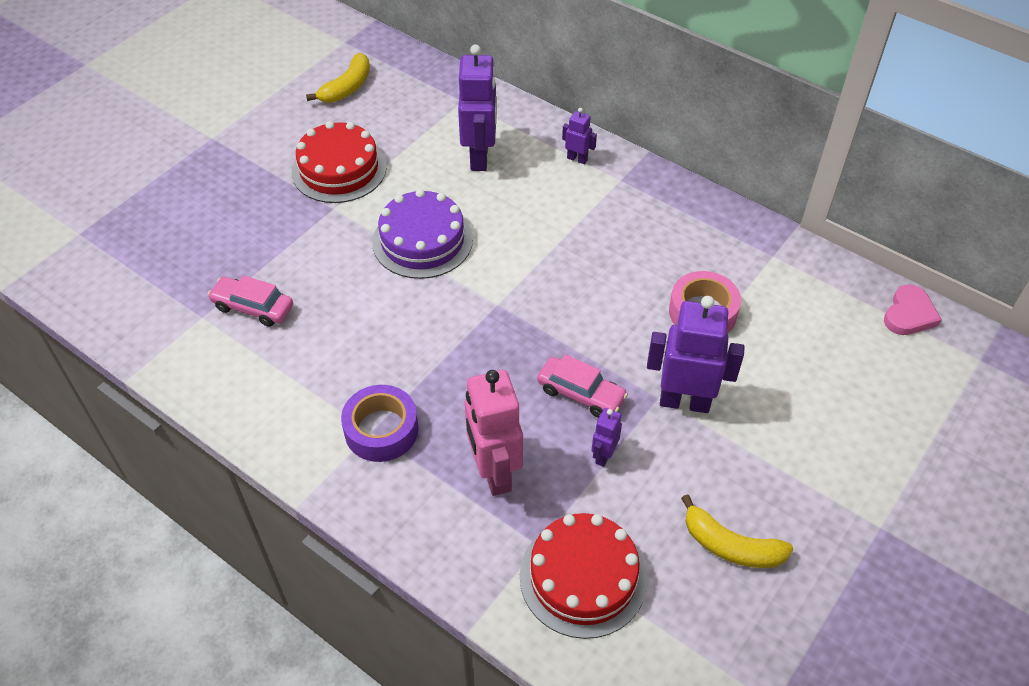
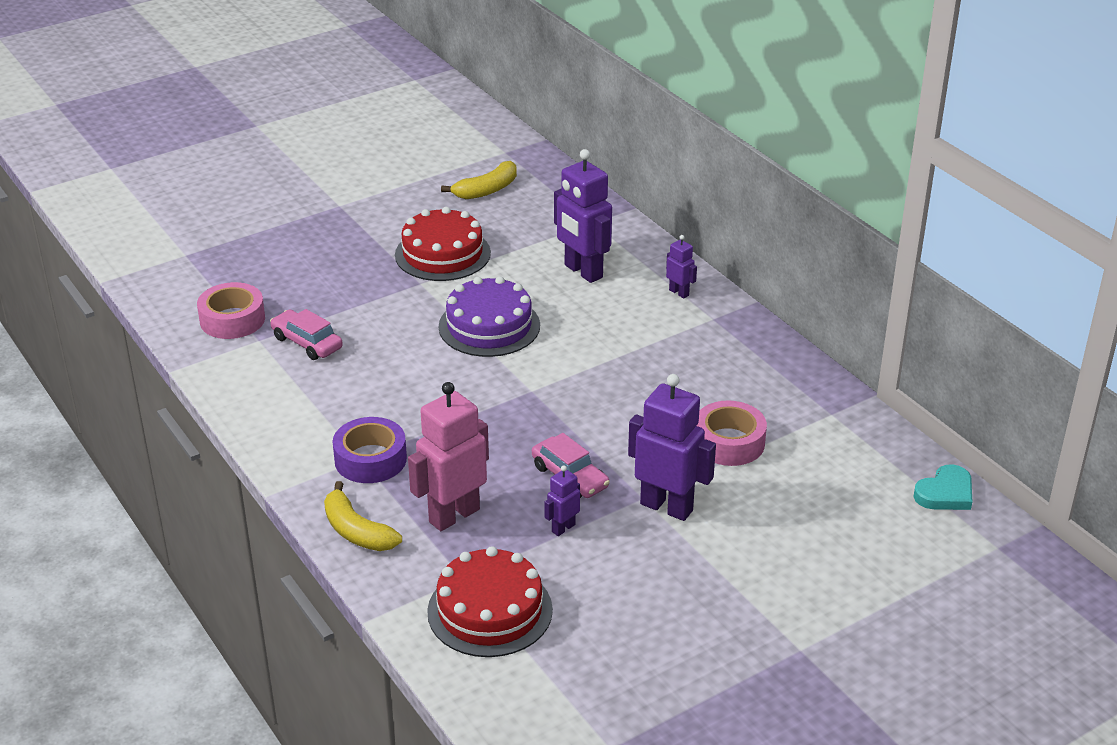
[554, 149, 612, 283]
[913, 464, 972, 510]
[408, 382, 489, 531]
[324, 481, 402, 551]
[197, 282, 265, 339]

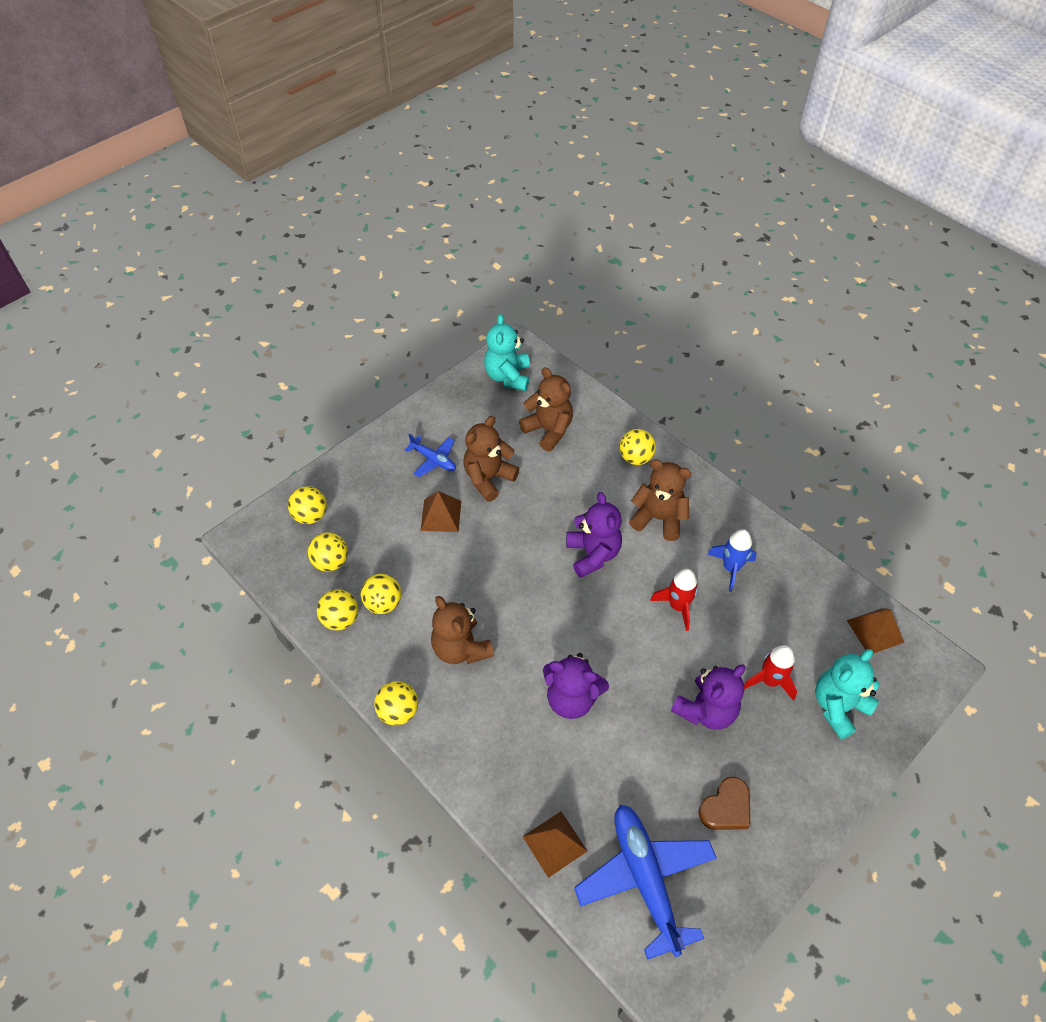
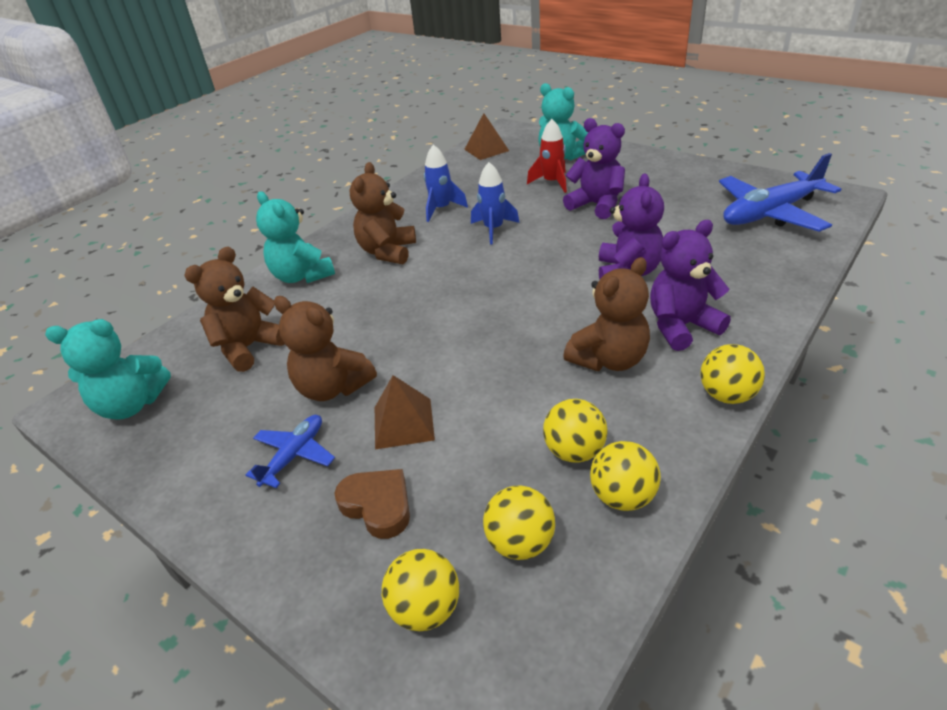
[256, 191, 335, 283]
[650, 220, 731, 351]
[471, 162, 520, 245]
[334, 469, 410, 539]
[522, 811, 587, 878] (first image)

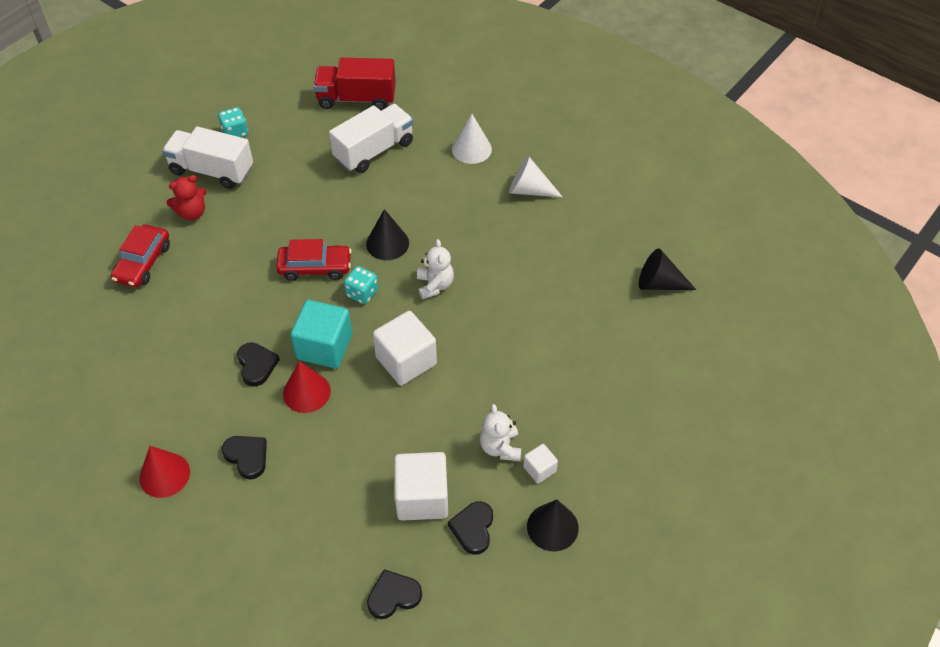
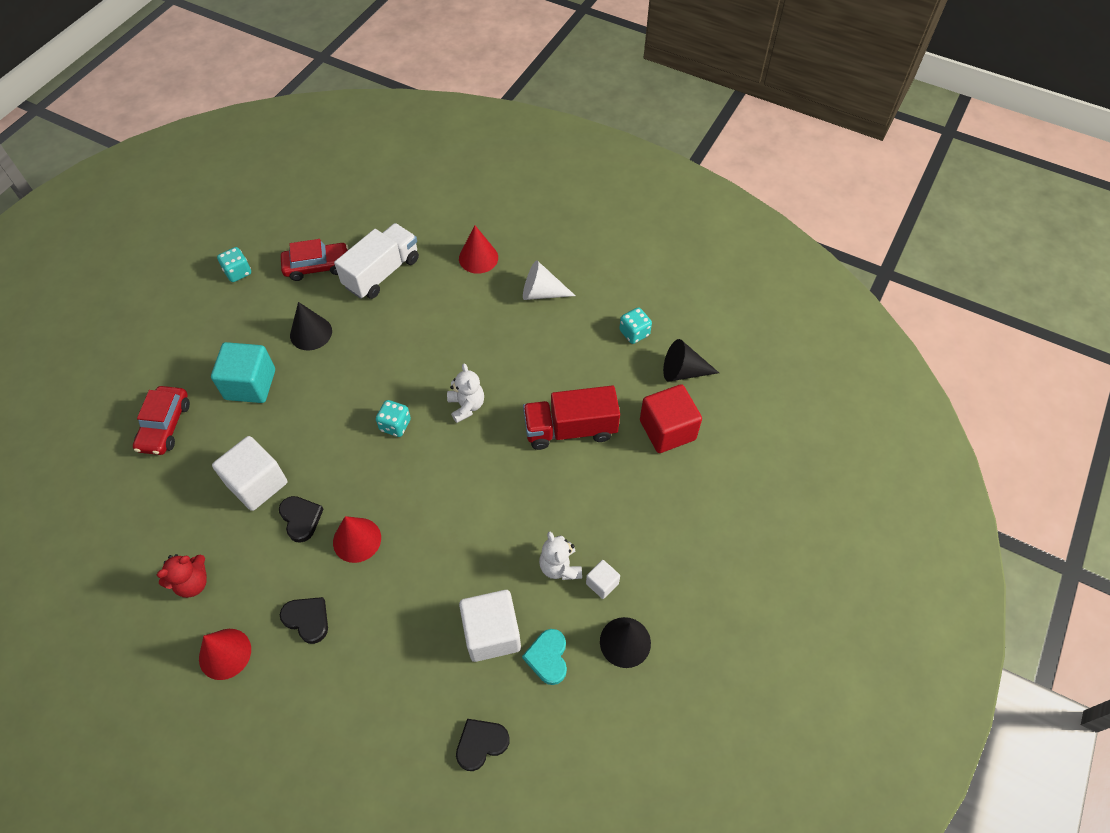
[523, 385, 620, 450]
[459, 225, 498, 274]
[162, 126, 253, 189] (first image)
[157, 554, 207, 598]
[290, 302, 332, 350]
[281, 239, 348, 281]
[211, 342, 275, 403]
[212, 436, 287, 511]
[522, 629, 567, 685]
[619, 307, 652, 344]
[640, 384, 702, 453]

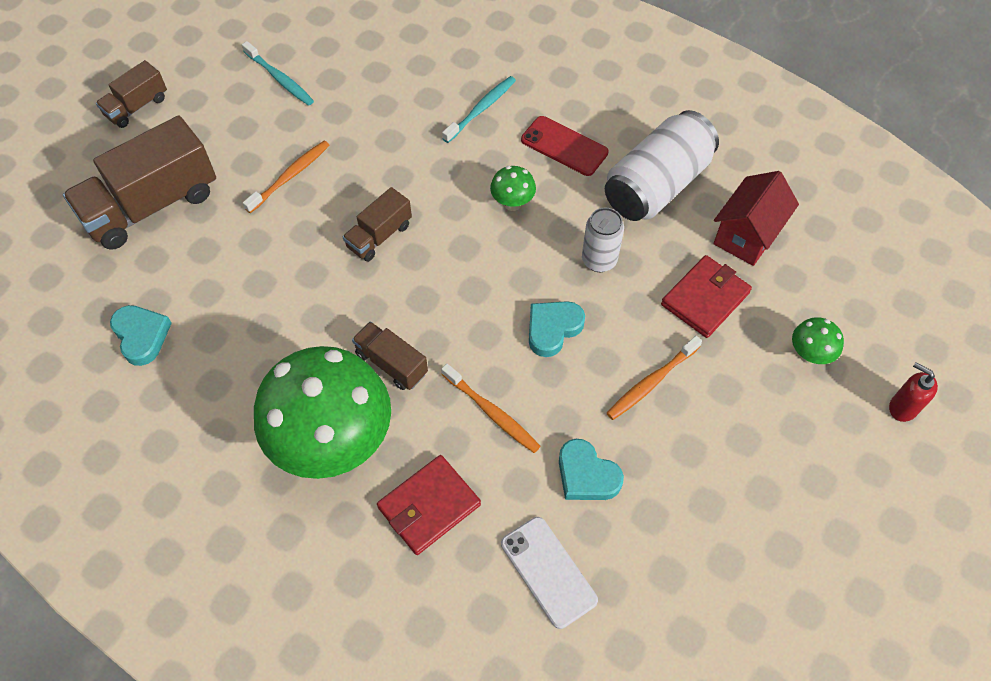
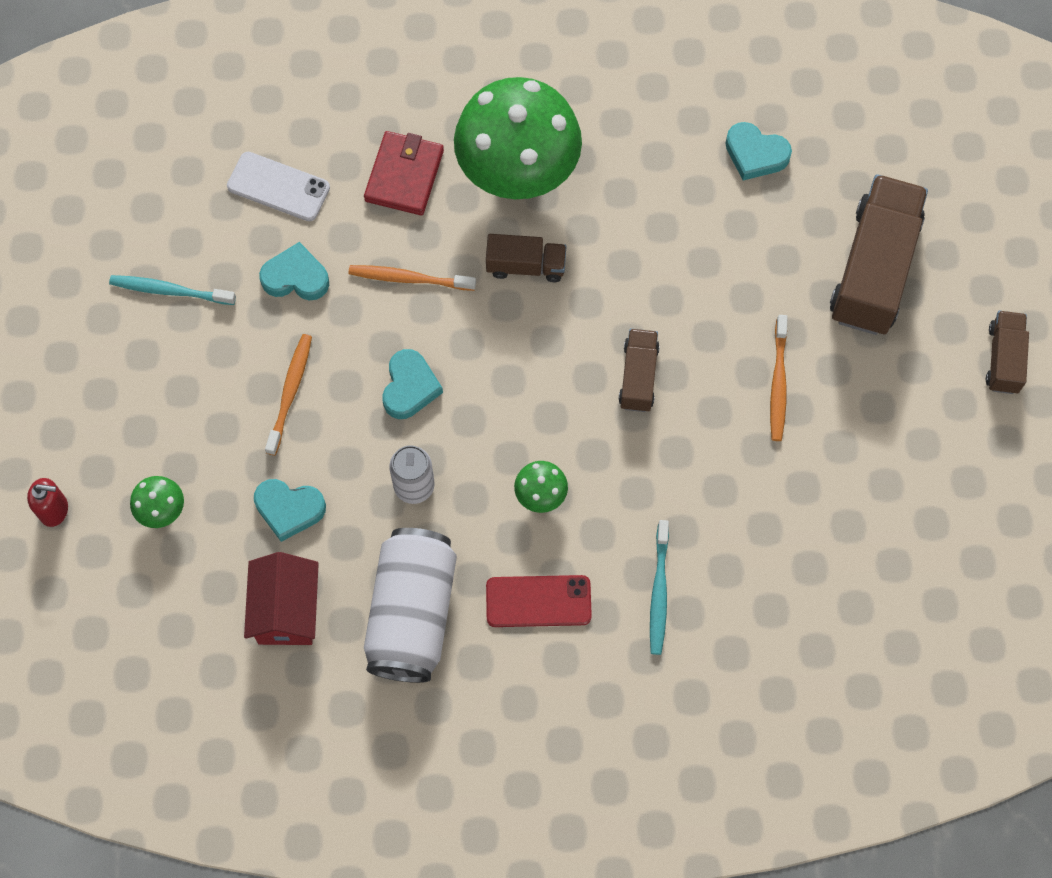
[109, 275, 236, 305]
[254, 479, 326, 542]

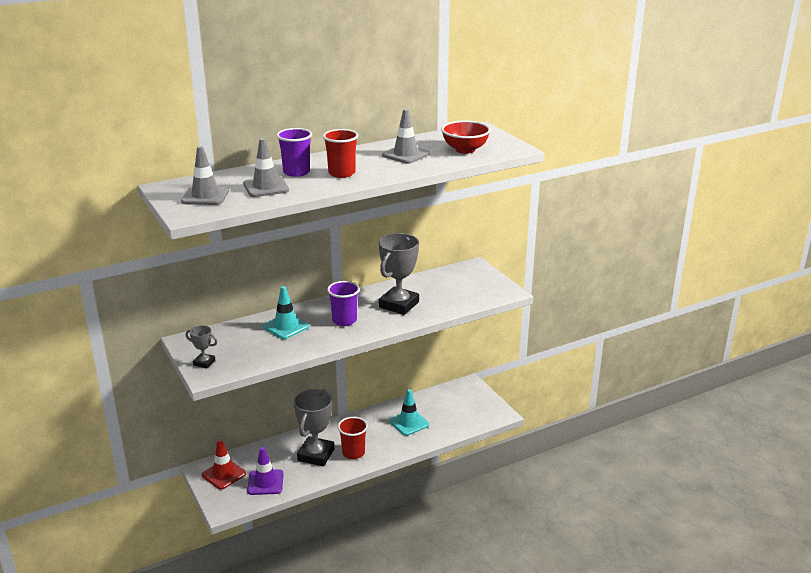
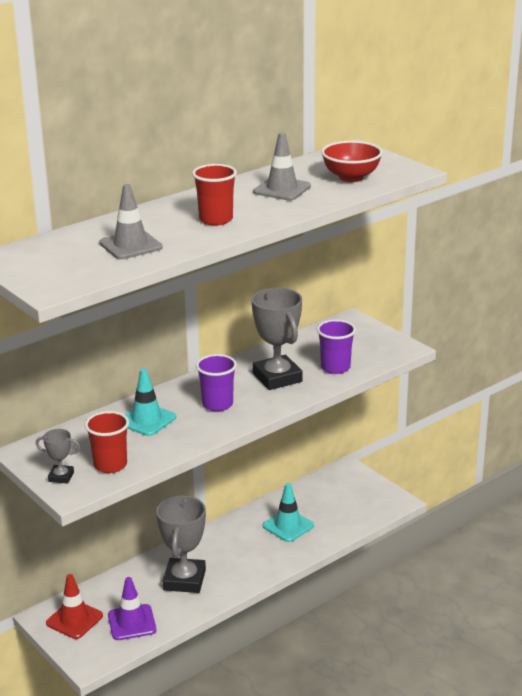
[317, 319, 356, 374]
[181, 146, 229, 205] (first image)
[251, 288, 302, 390]
[85, 411, 129, 473]

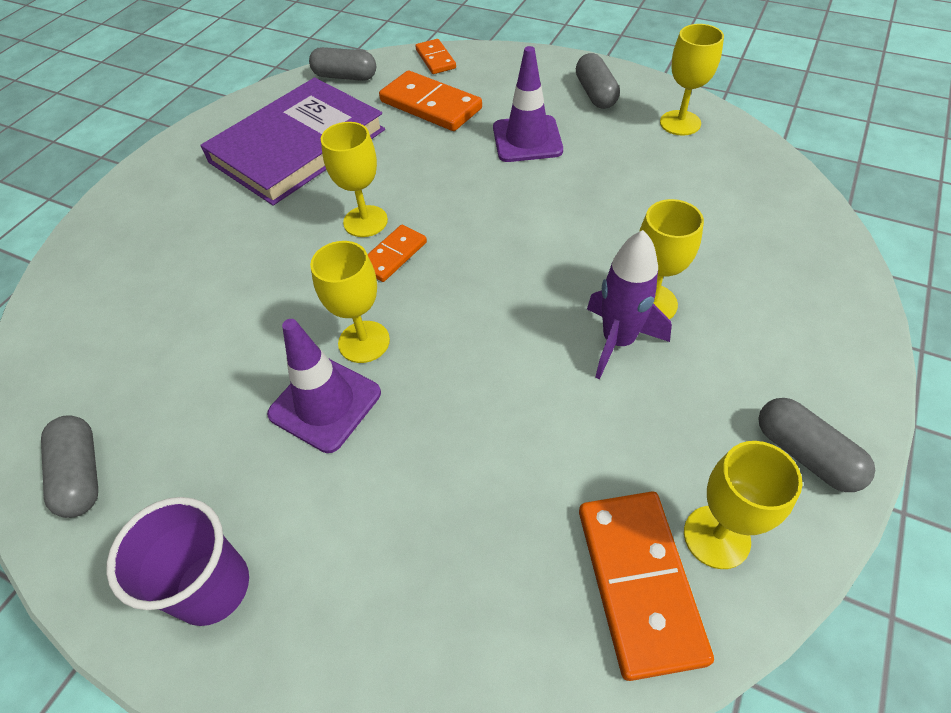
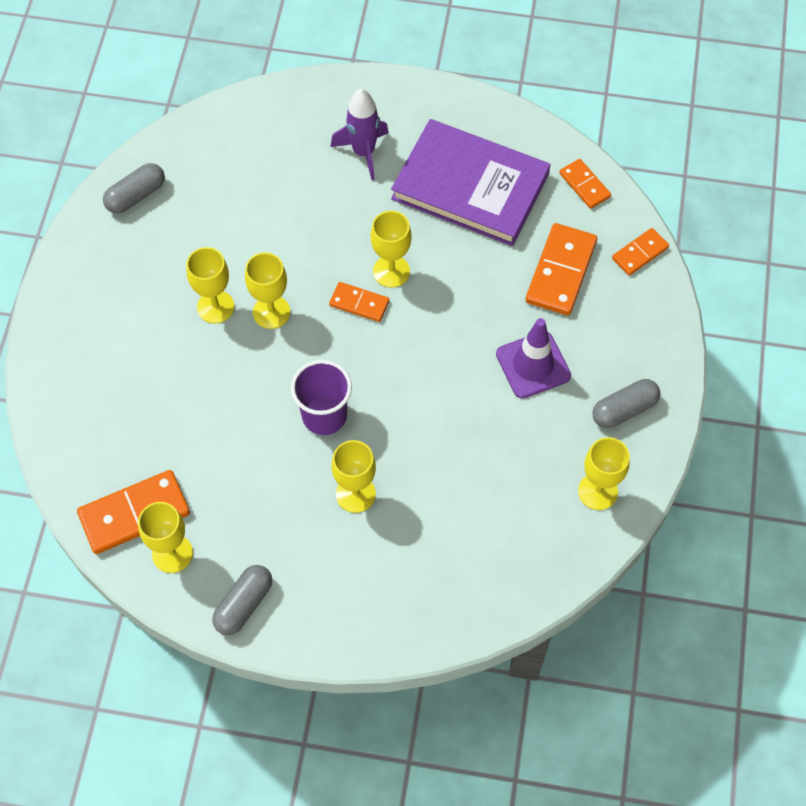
[559, 159, 611, 209]
[331, 89, 389, 180]
[186, 247, 235, 324]
[291, 360, 352, 435]

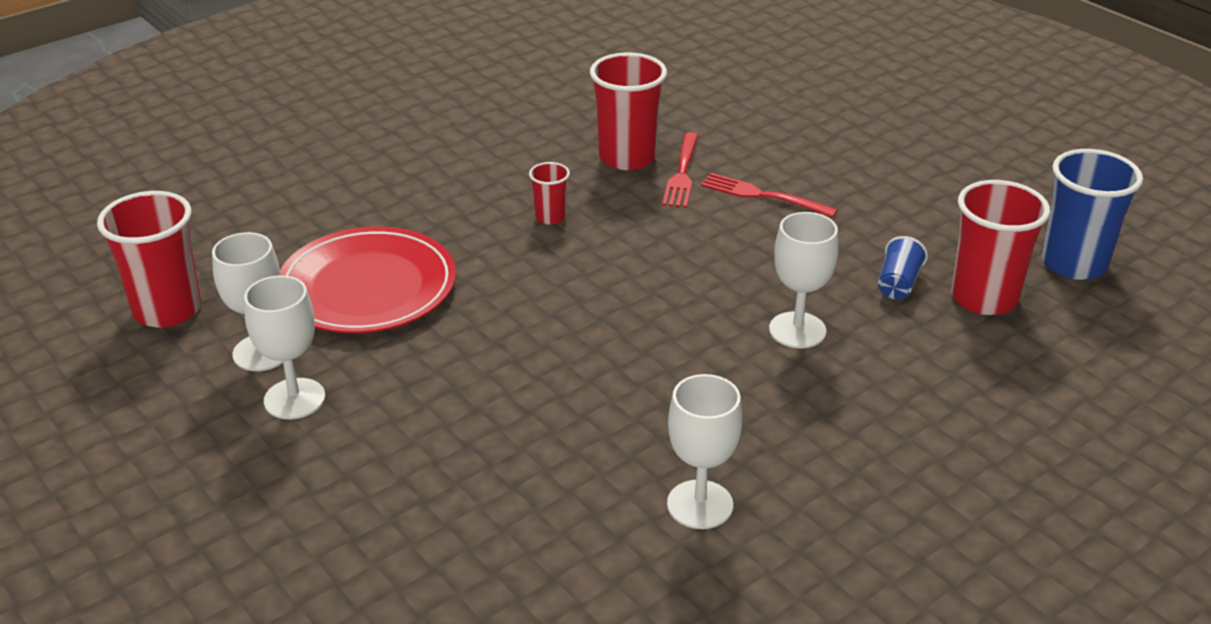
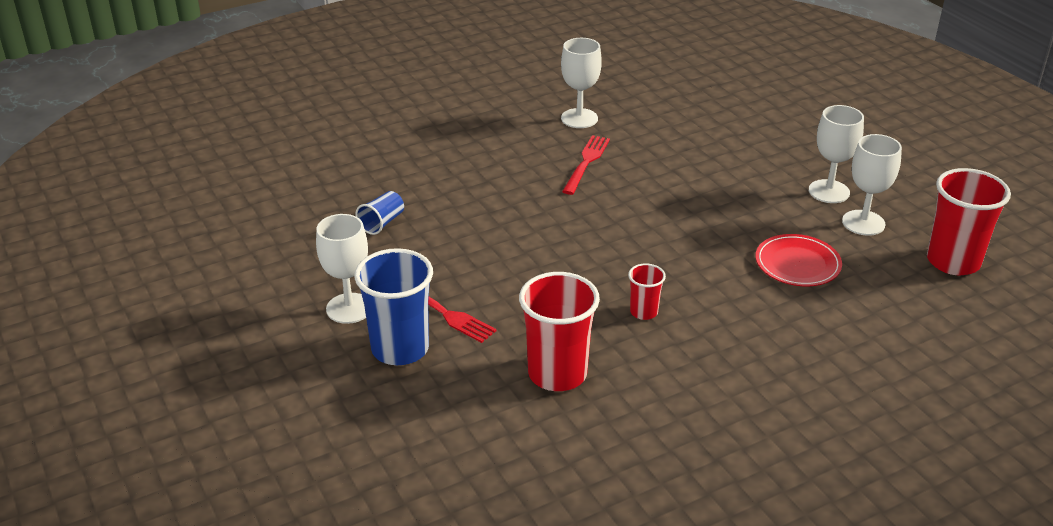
[562, 135, 610, 195]
[354, 248, 433, 365]
[951, 180, 1050, 315] (first image)
[316, 214, 368, 324]
[755, 234, 842, 286]

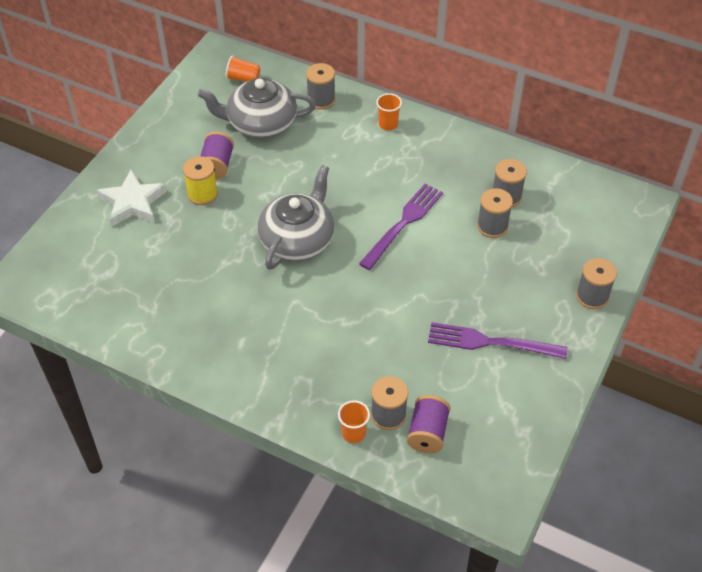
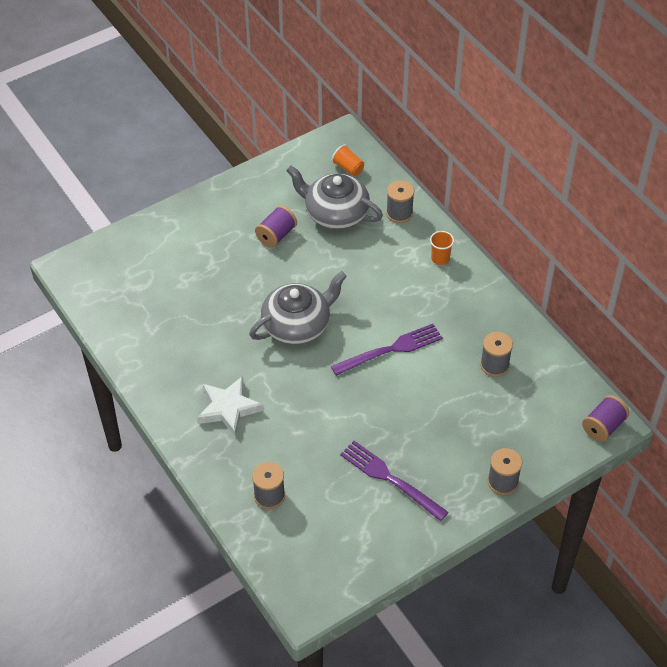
[183, 156, 218, 205] (first image)
[197, 376, 264, 437]
[477, 188, 513, 238] (first image)
[582, 395, 629, 442]
[338, 400, 370, 443] (first image)

